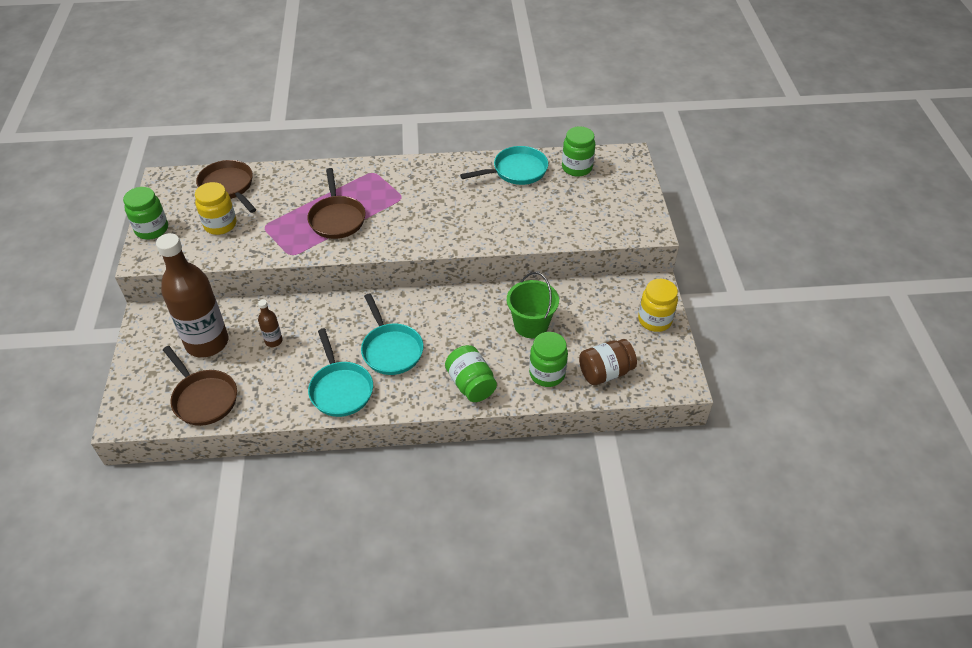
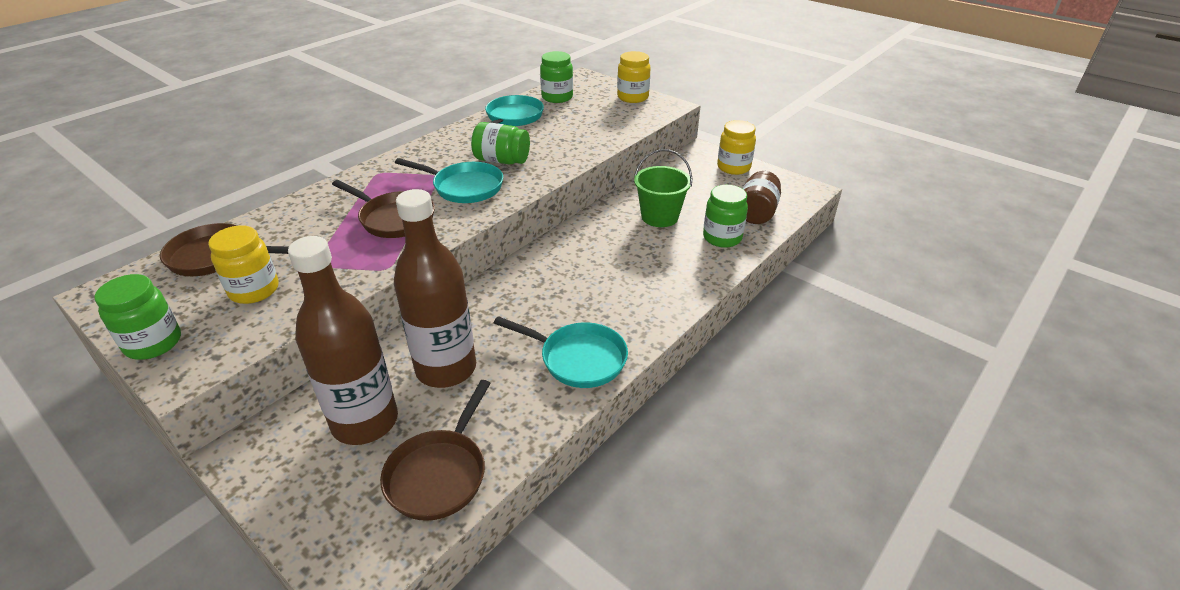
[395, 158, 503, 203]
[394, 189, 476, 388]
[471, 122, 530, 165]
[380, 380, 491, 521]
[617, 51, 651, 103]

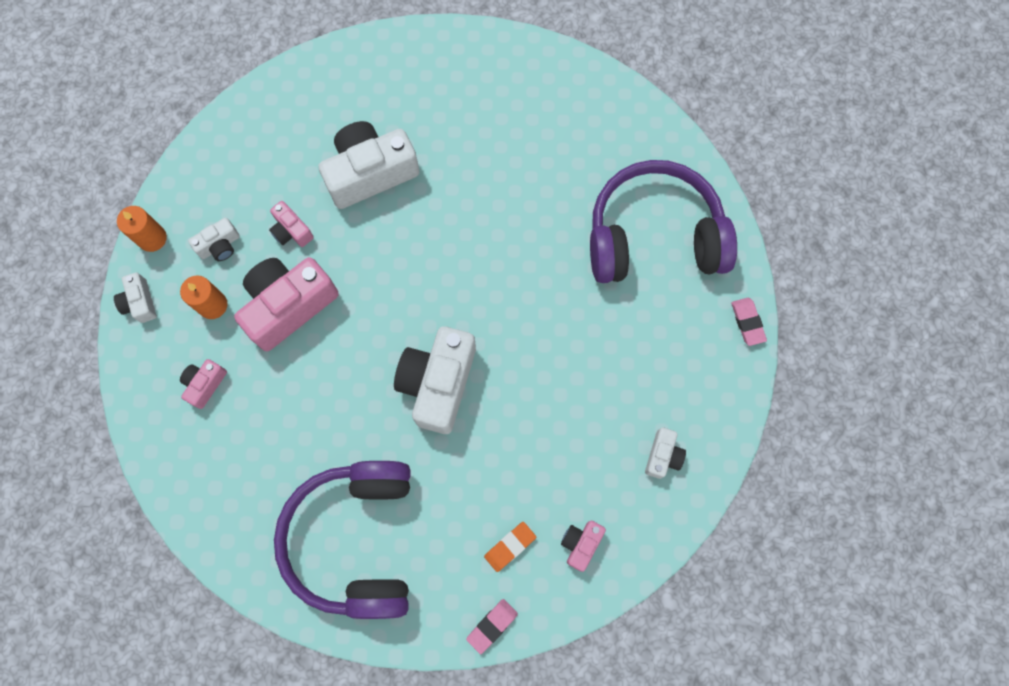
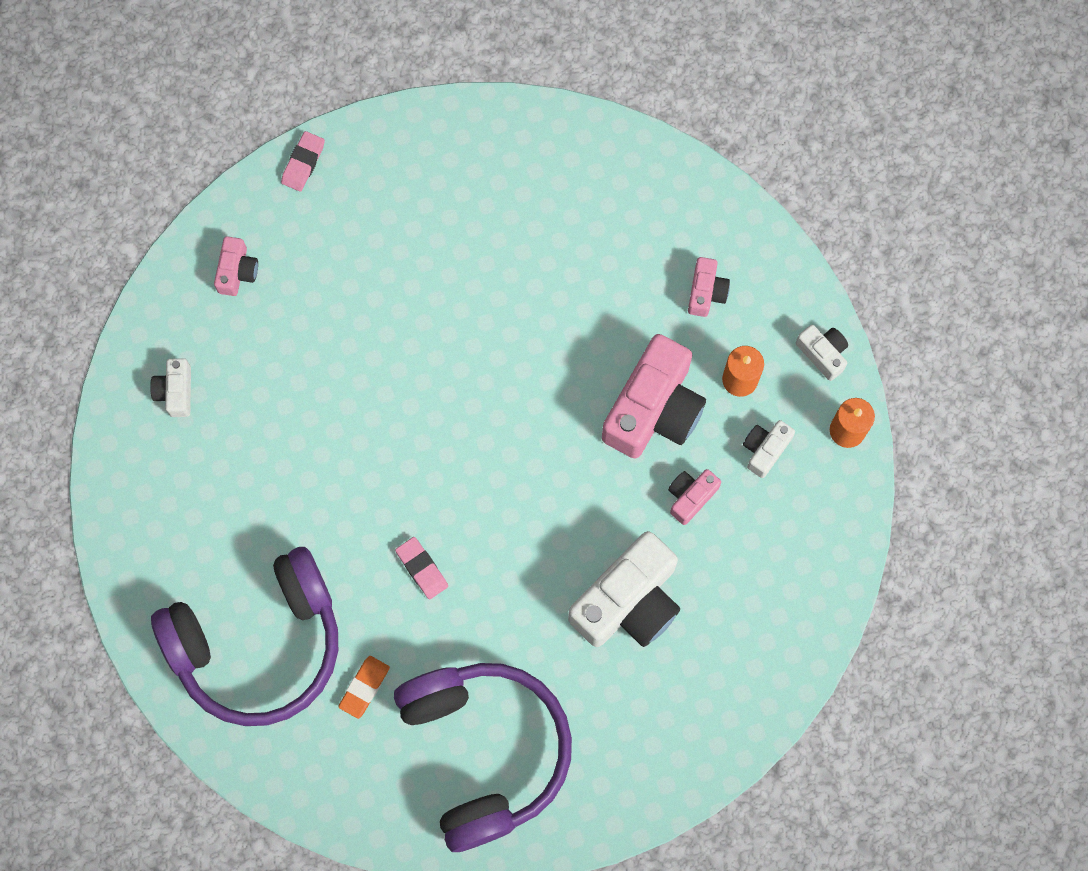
[668, 469, 721, 525]
[395, 537, 448, 599]
[394, 326, 476, 434] (first image)
[394, 663, 572, 852]
[338, 656, 390, 719]

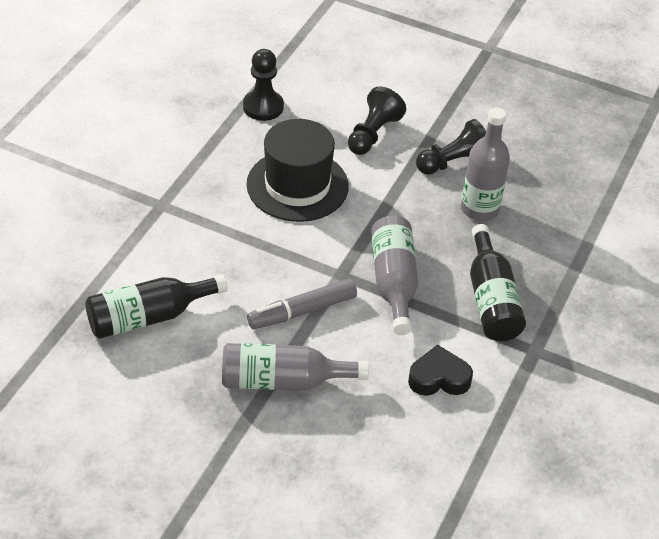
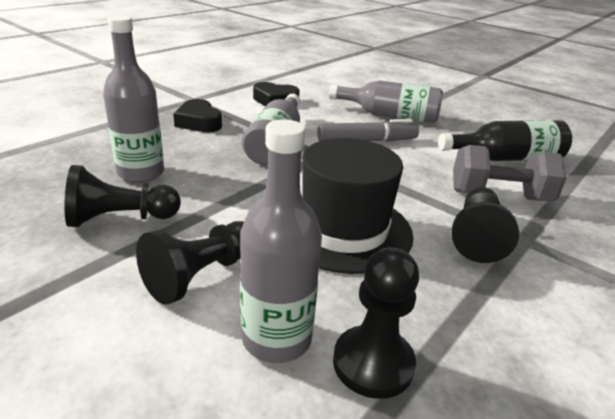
[173, 99, 222, 132]
[240, 120, 322, 363]
[453, 145, 567, 202]
[452, 187, 519, 263]

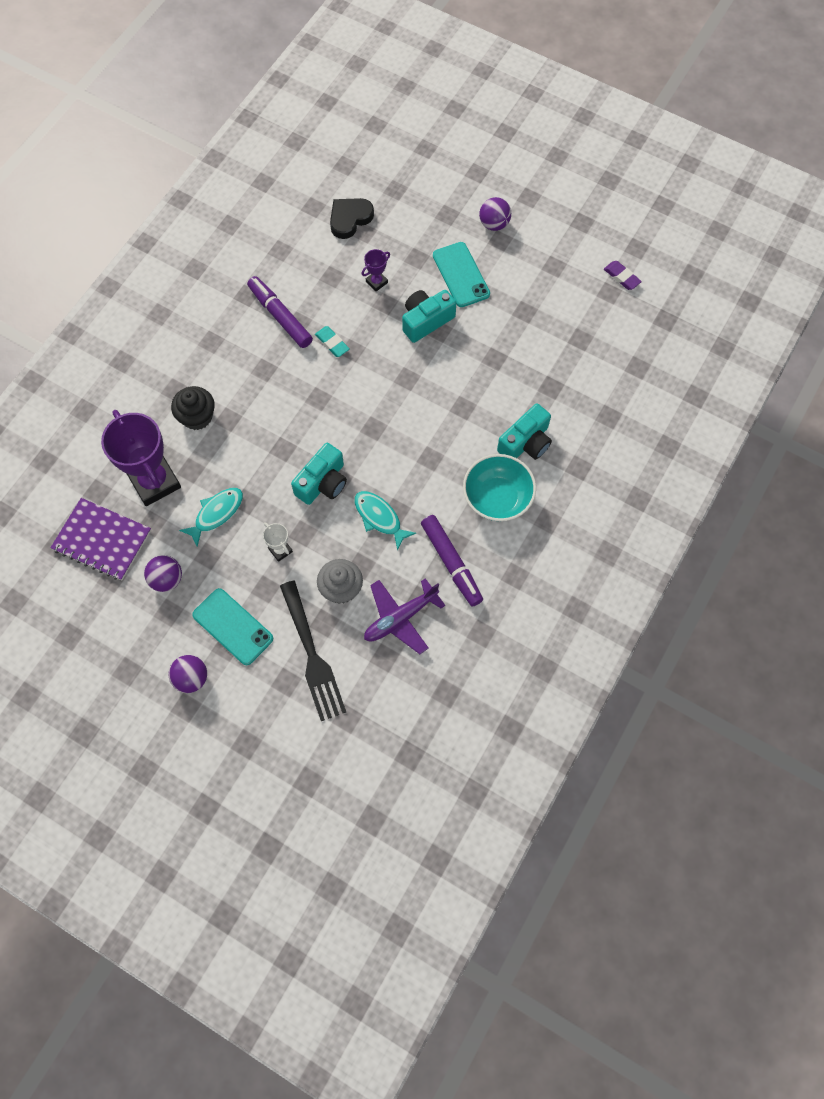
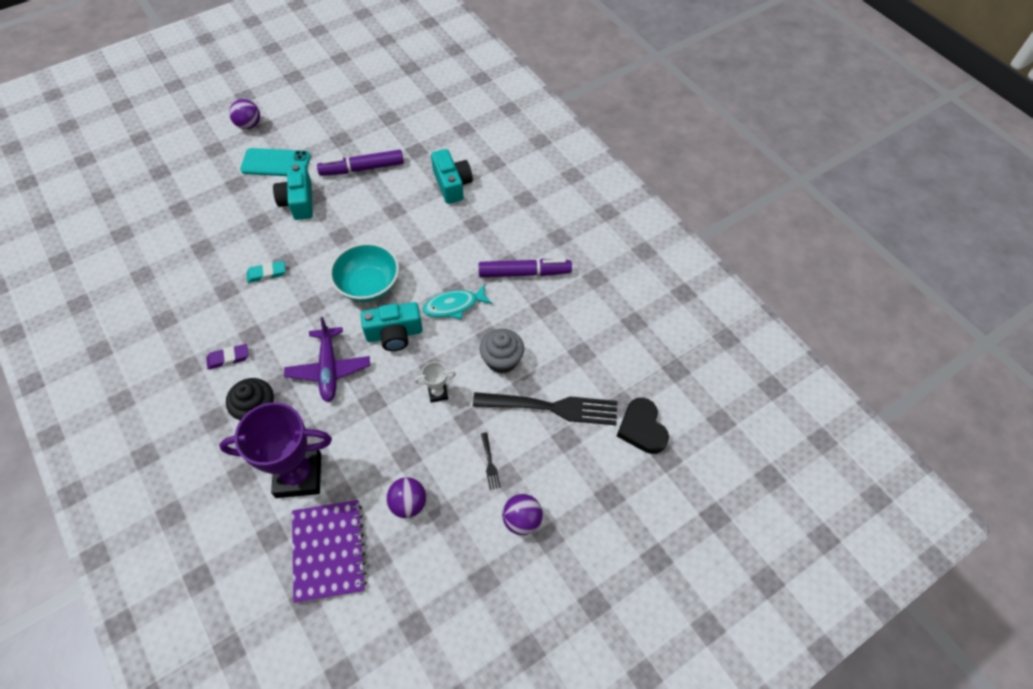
[617, 398, 669, 454]
[362, 249, 390, 291] (first image)
[206, 344, 248, 370]
[317, 150, 404, 176]
[360, 302, 423, 351]
[329, 243, 399, 302]
[179, 488, 243, 547] (first image)
[292, 500, 367, 603]
[284, 317, 370, 402]
[481, 432, 501, 490]

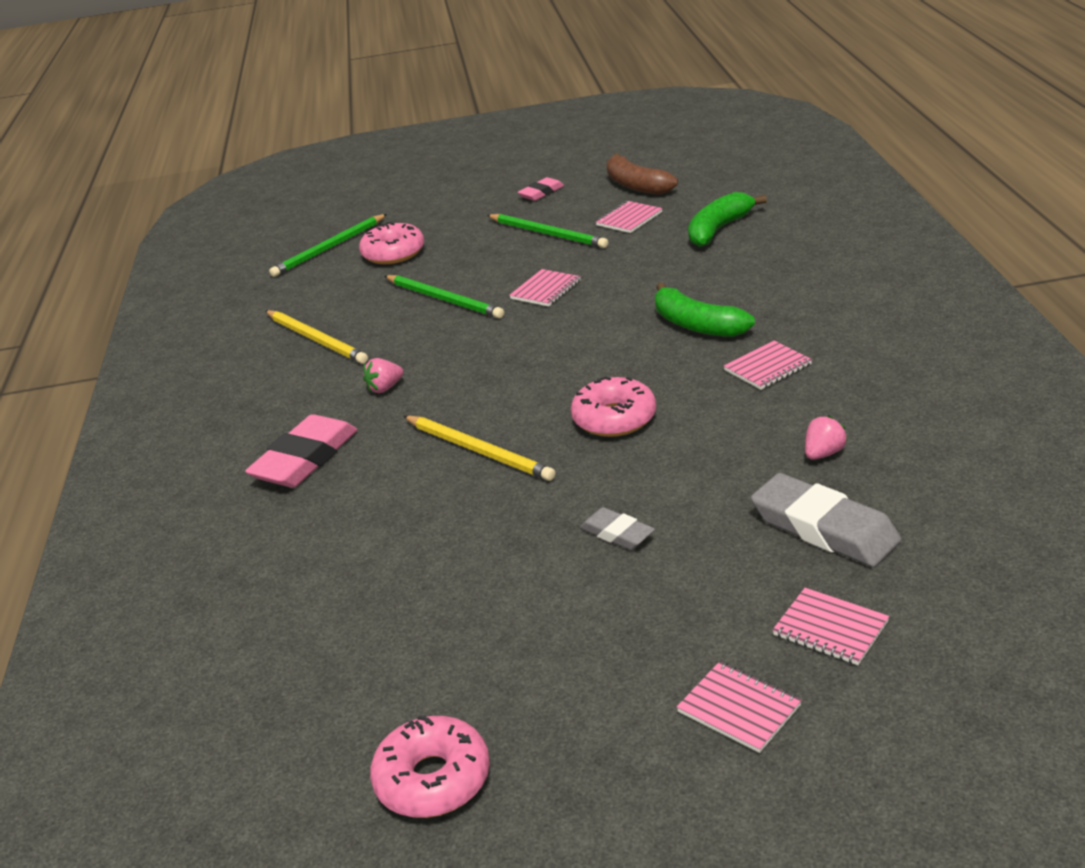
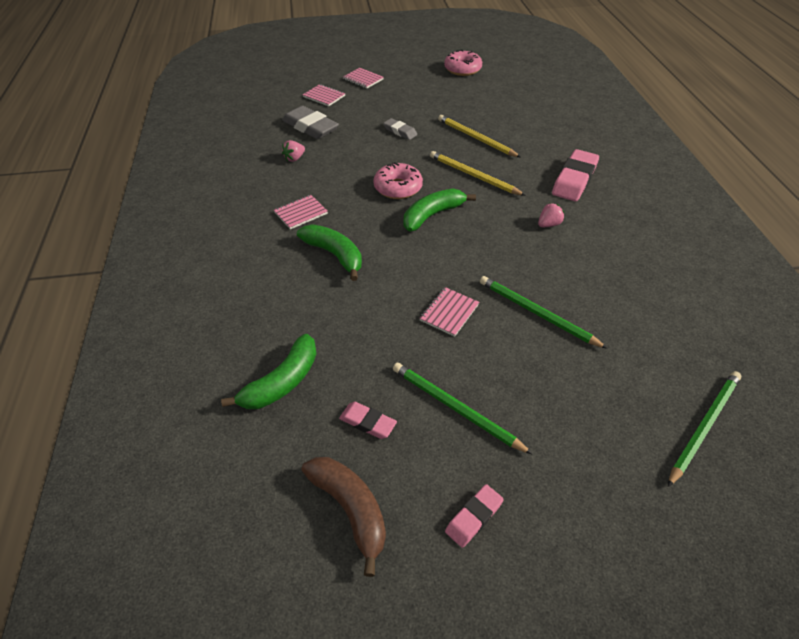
[339, 402, 397, 439]
[359, 222, 424, 264] (first image)
[438, 115, 520, 157]
[404, 189, 476, 232]

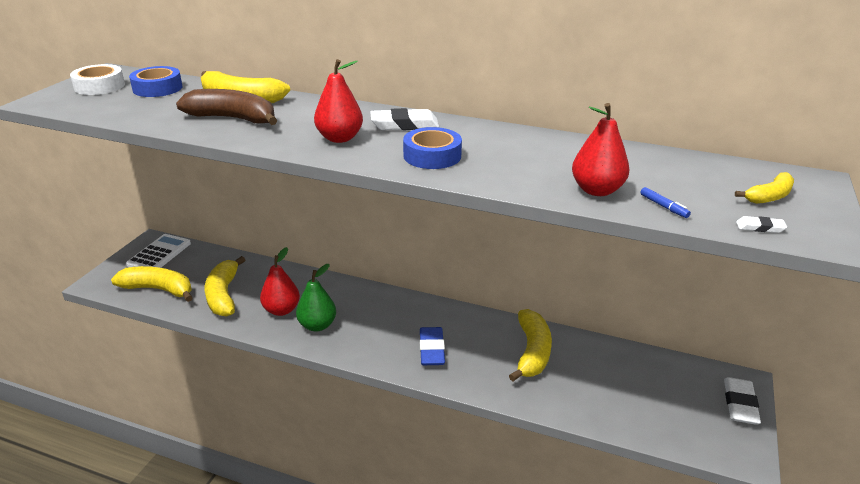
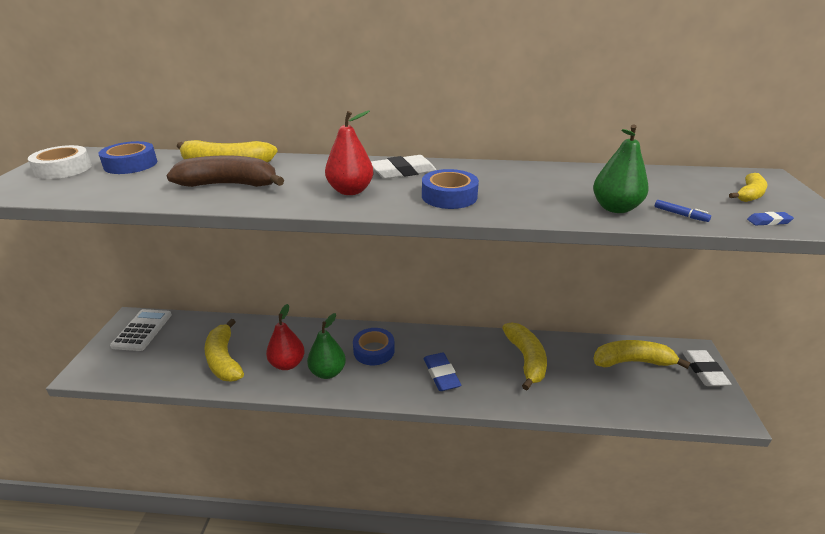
[593, 125, 649, 213]
[747, 212, 794, 225]
[593, 340, 691, 369]
[353, 328, 395, 365]

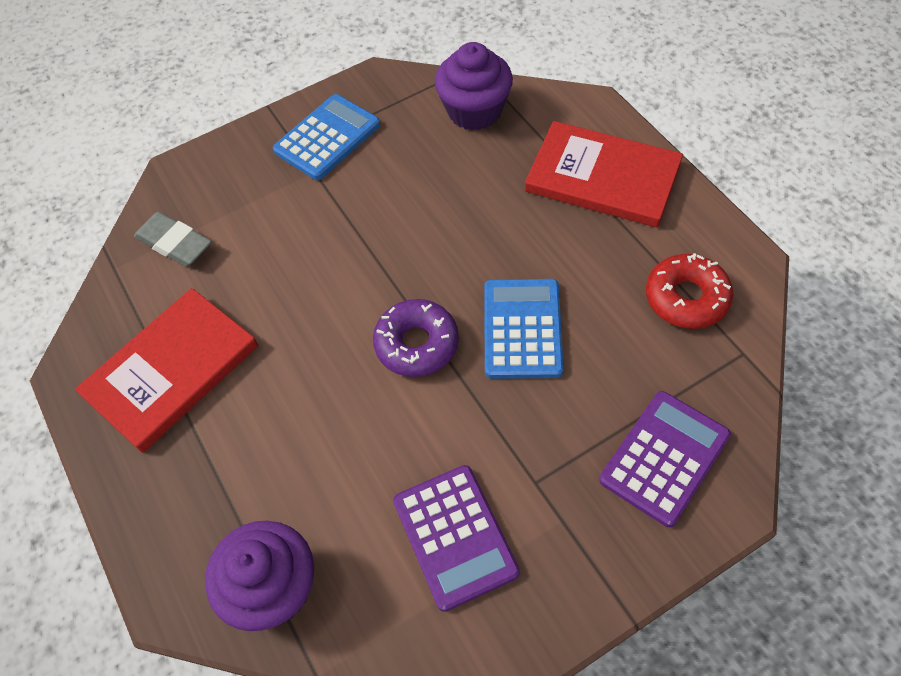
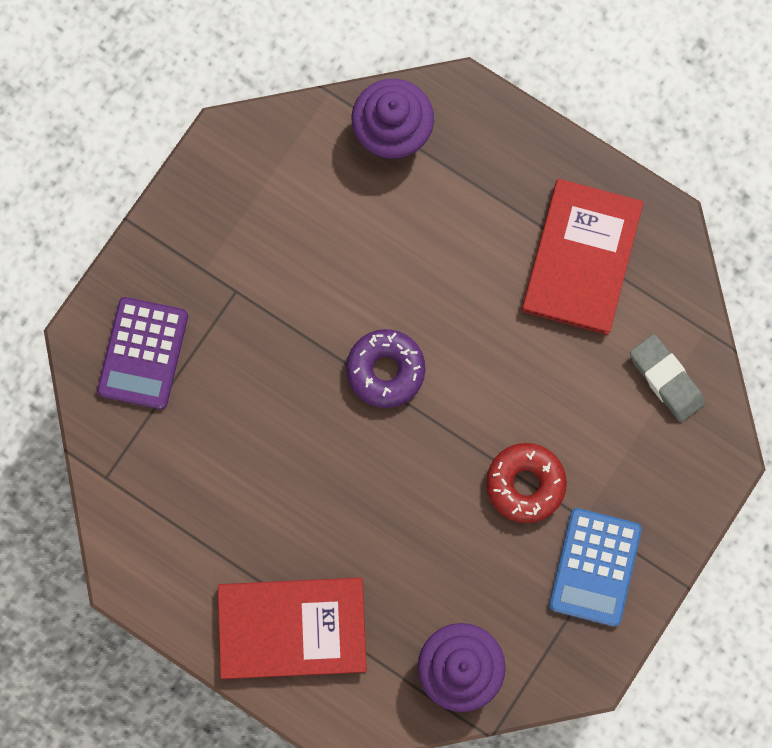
[630, 334, 705, 422]
[486, 443, 567, 523]
[484, 279, 564, 379] (first image)
[393, 465, 520, 612] (first image)

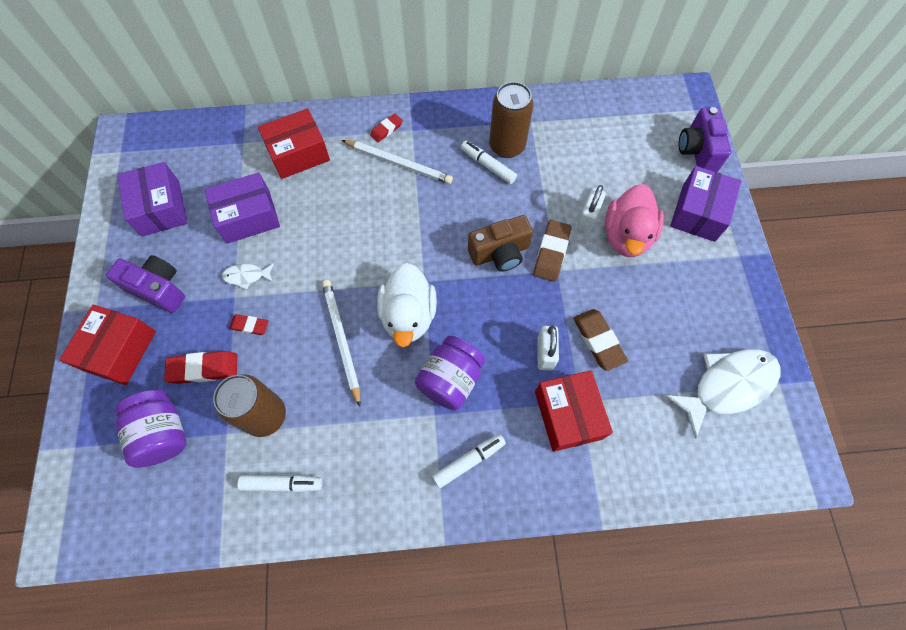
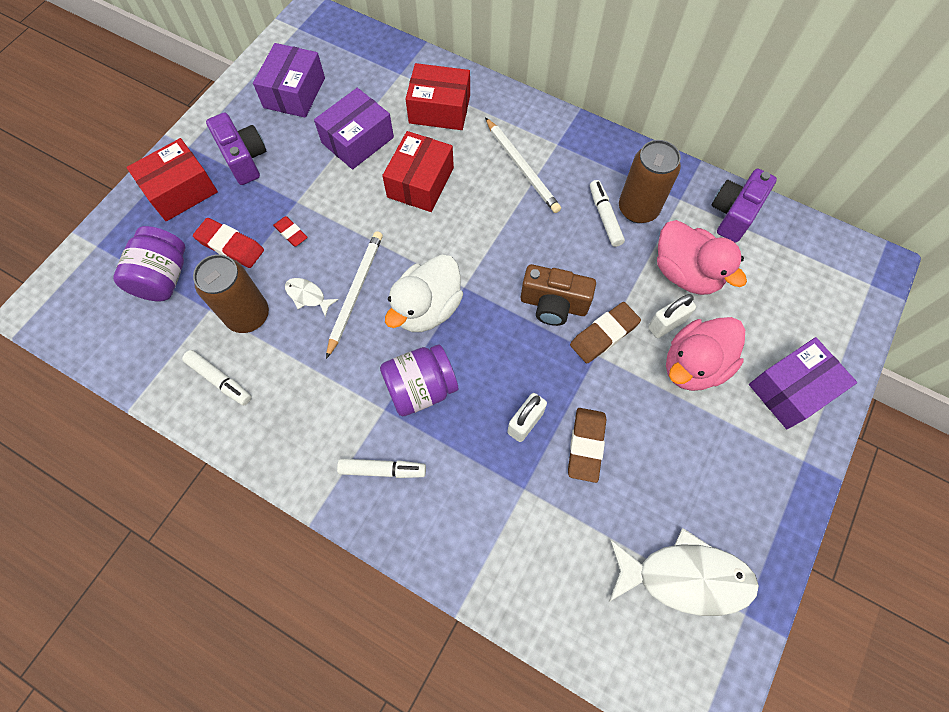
[711, 169, 777, 243]
[370, 113, 403, 142] (first image)
[314, 88, 394, 169]
[285, 278, 339, 317]
[382, 131, 454, 212]
[657, 220, 747, 295]

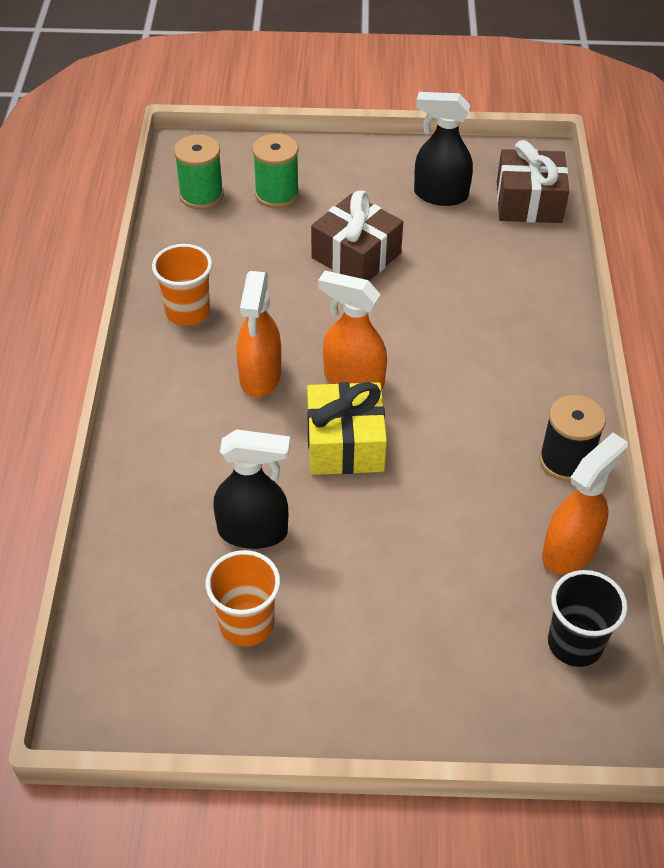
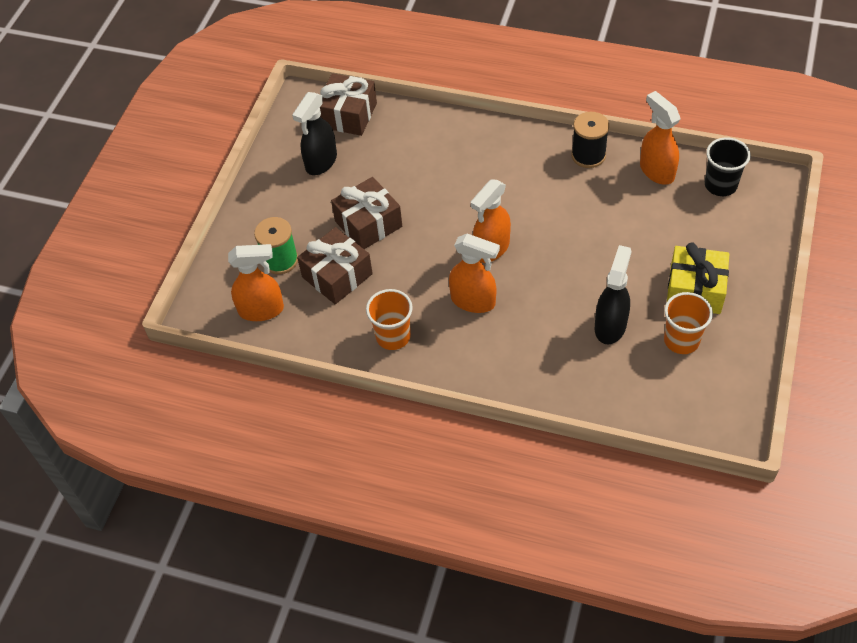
[228, 244, 284, 321]
[667, 242, 729, 314]
[297, 227, 373, 304]

